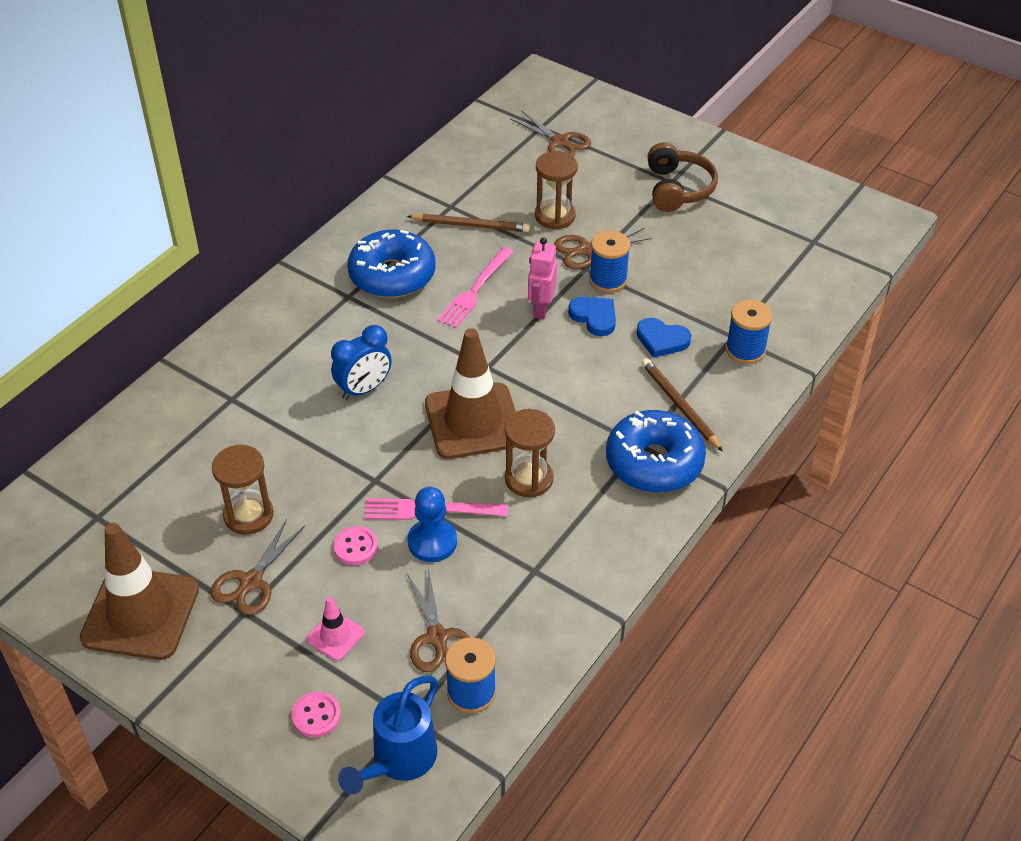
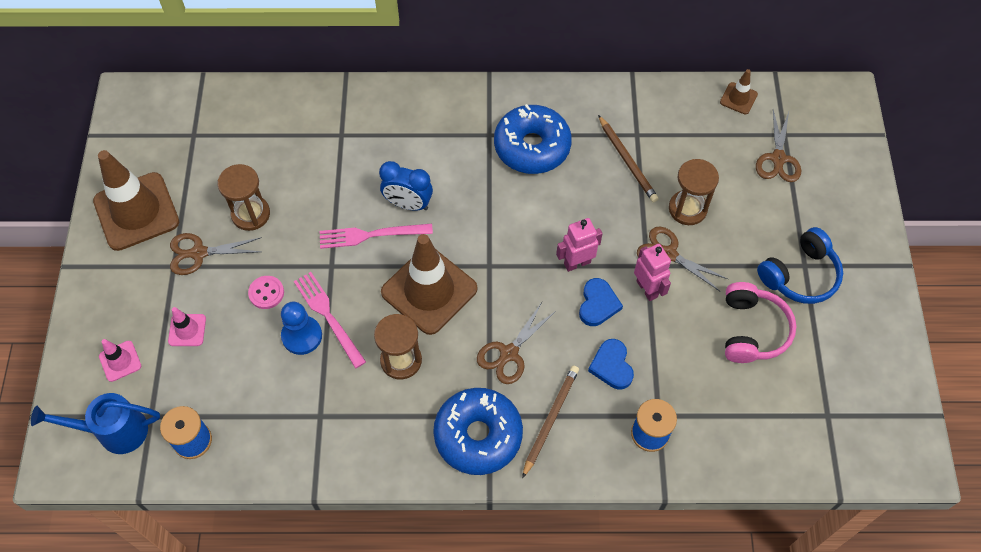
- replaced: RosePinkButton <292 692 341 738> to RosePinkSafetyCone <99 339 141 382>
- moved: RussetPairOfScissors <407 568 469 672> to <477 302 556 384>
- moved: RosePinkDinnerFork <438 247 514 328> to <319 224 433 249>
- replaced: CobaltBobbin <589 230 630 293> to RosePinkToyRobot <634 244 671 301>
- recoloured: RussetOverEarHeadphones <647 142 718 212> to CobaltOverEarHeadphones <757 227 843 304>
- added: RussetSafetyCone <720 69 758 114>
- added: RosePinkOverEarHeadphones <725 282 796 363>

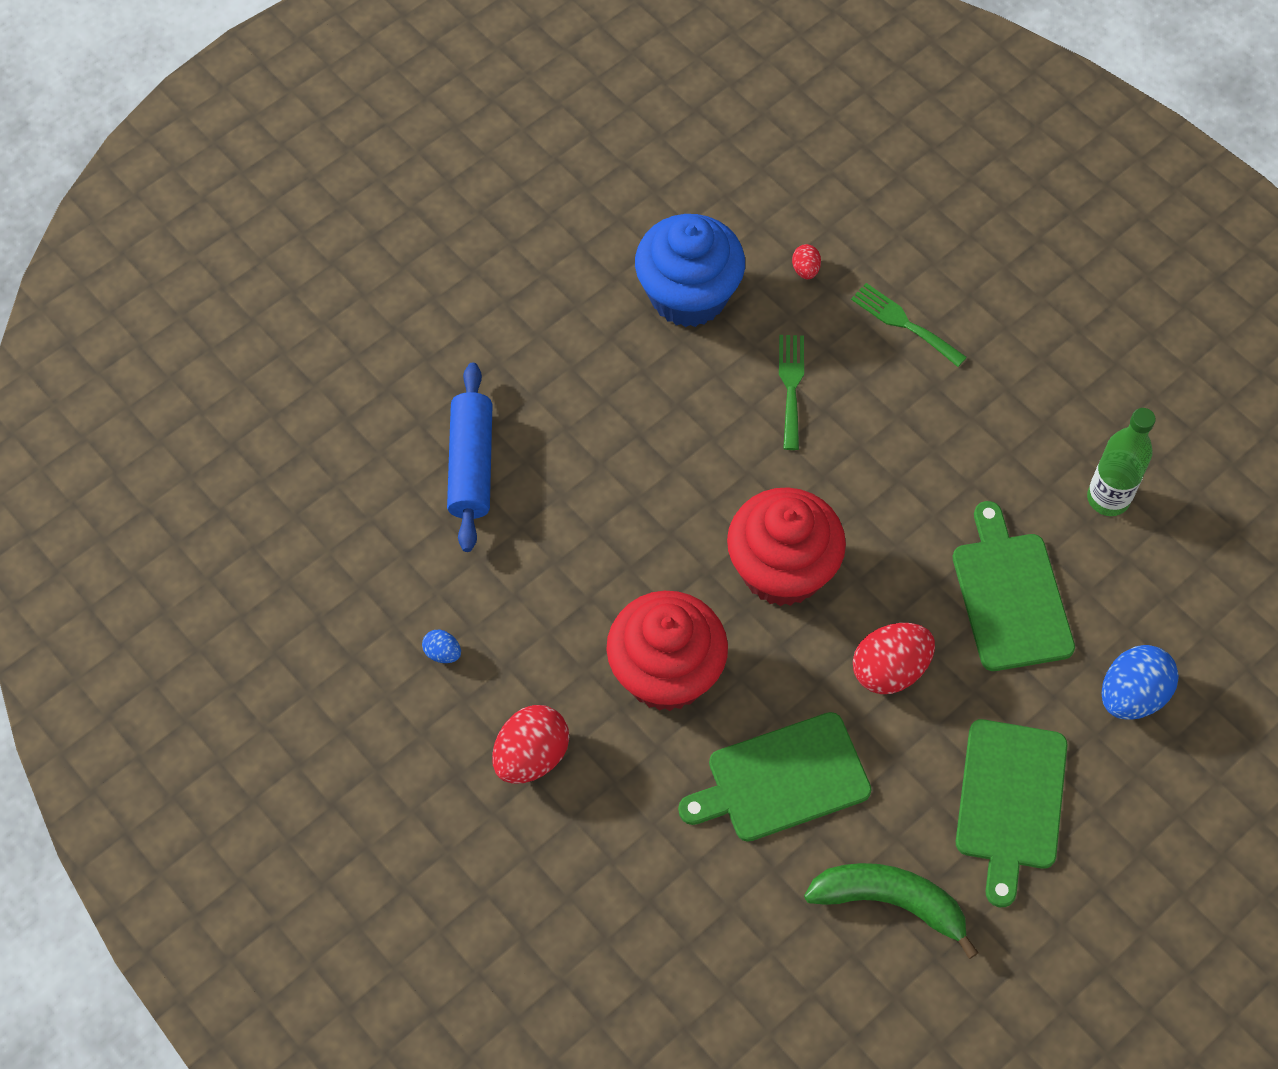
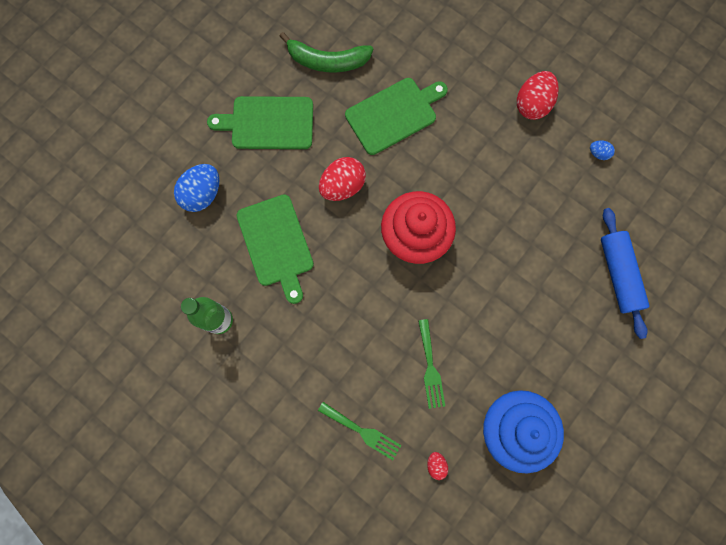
- removed: RedMuffin <606 591 728 711>
- turned: LeafGreenBreadBoard <956 719 1067 907> = <207 96 313 149> 90 degrees counterclockwise

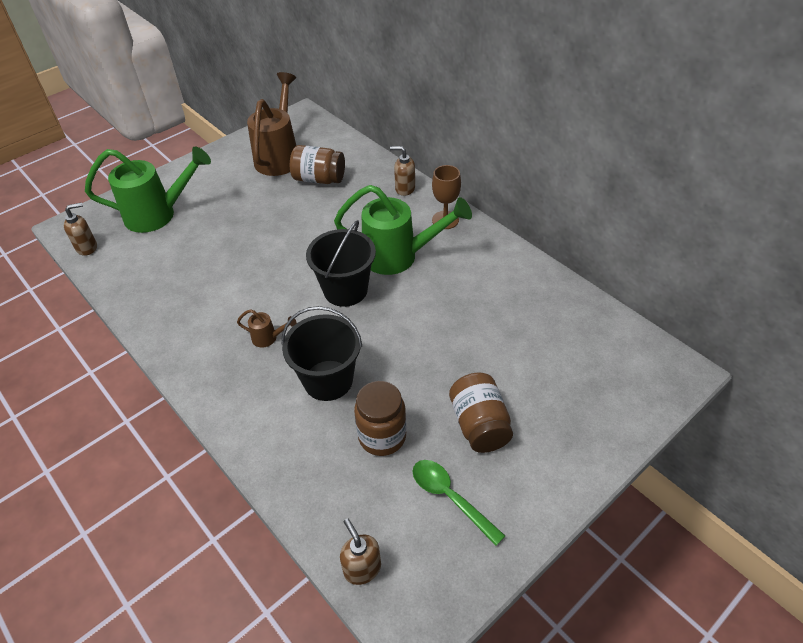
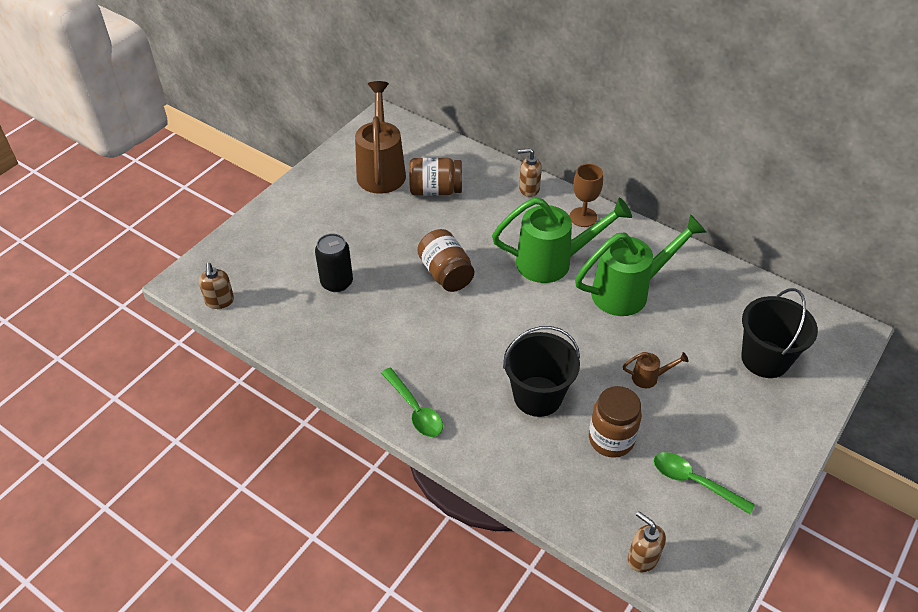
- turned: RussetPumpBottle <64 203 97 256> = <199 263 234 309> 120 degrees clockwise
- moved: LeafGreenSprinklingCan <85 147 211 233> to <575 214 706 316>
- moved: RussetSprinklingCan <237 309 296 348> to <623 352 689 388>
- moved: JetBlackPail <306 220 376 307> to <741 288 818 378>
- moved: RussetJar <449 372 513 453> to <417 229 474 292>
- added: JetBlackSodaCan <315 233 353 292>
- added: LeafGreenSpoon <381 368 443 437>

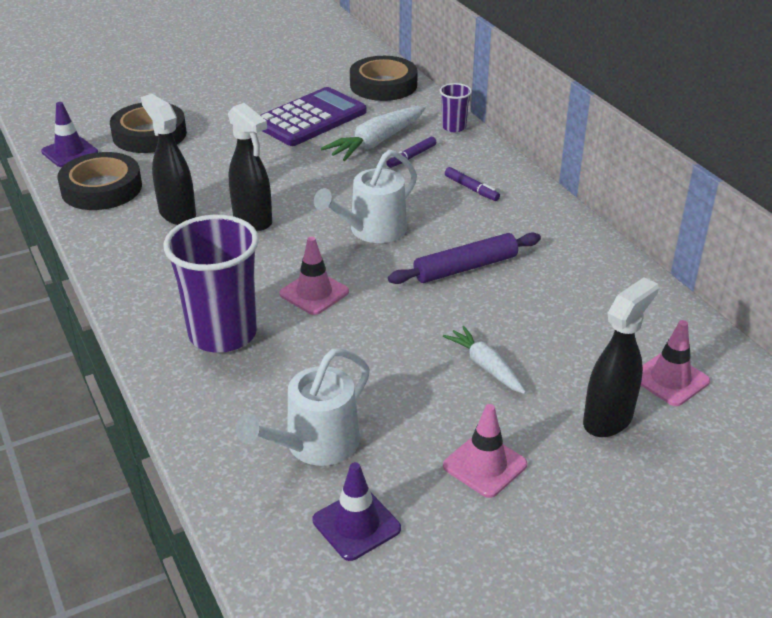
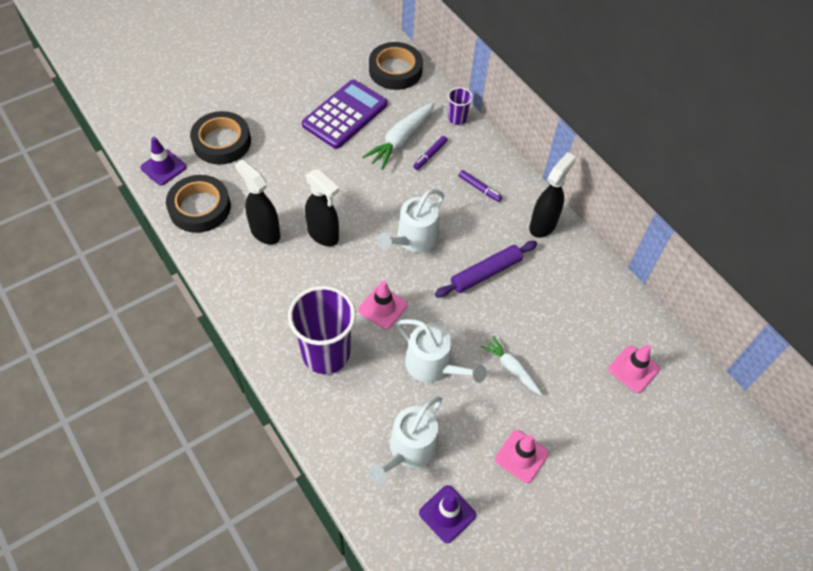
- moved: JetBlackSprayBottle <583 277 659 437> to <529 152 576 238>
- added: PureWhiteSprinklingCan <396 319 487 383>

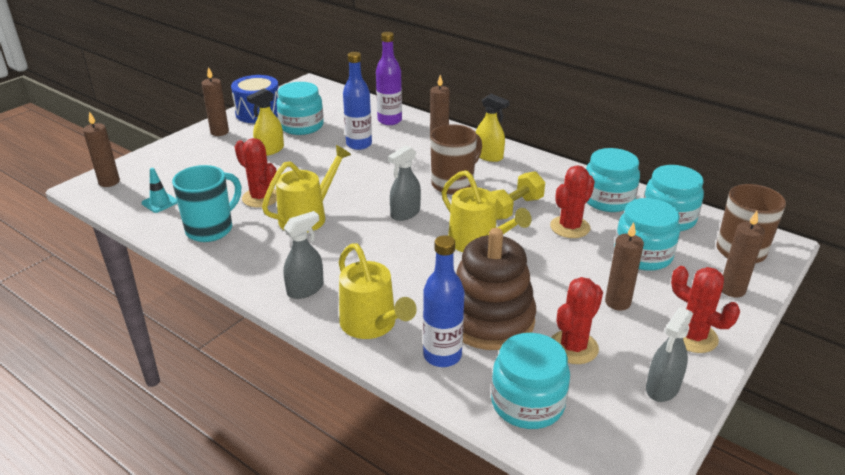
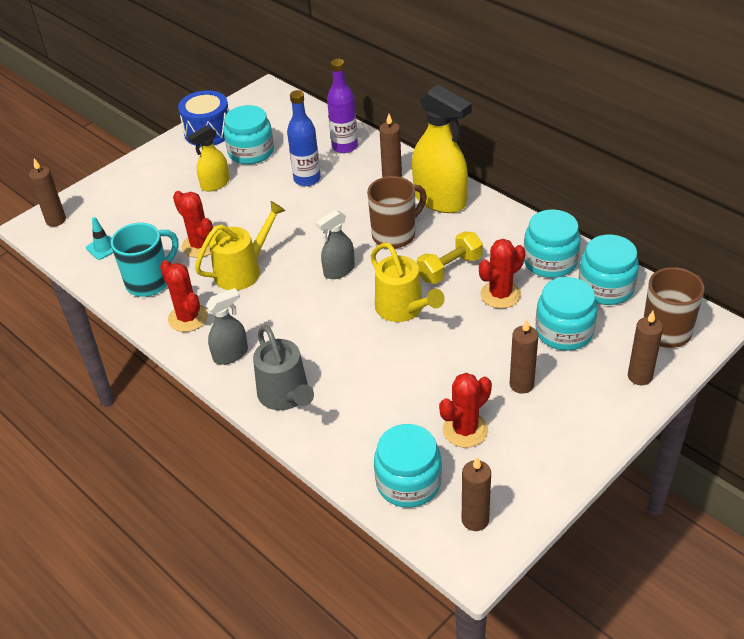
- moved: RussetWaxCandle <201 67 229 136> to <462 457 491 531>
- recoloured: GoldenSprinklingCan <339 243 417 339> to GraySprinklingCan <253 325 314 410>
- removed: CobaltBottle <423 235 464 367>
- removed: RussetRingStacker <456 228 536 350>
- resized: GoldenSprayBottle <476 94 510 162> = <412 84 472 213> x1.83
- removed: GraySprayBottle <646 307 693 402>
- moved: RedPricklyPlant <671 266 740 353> to <160 260 208 332>

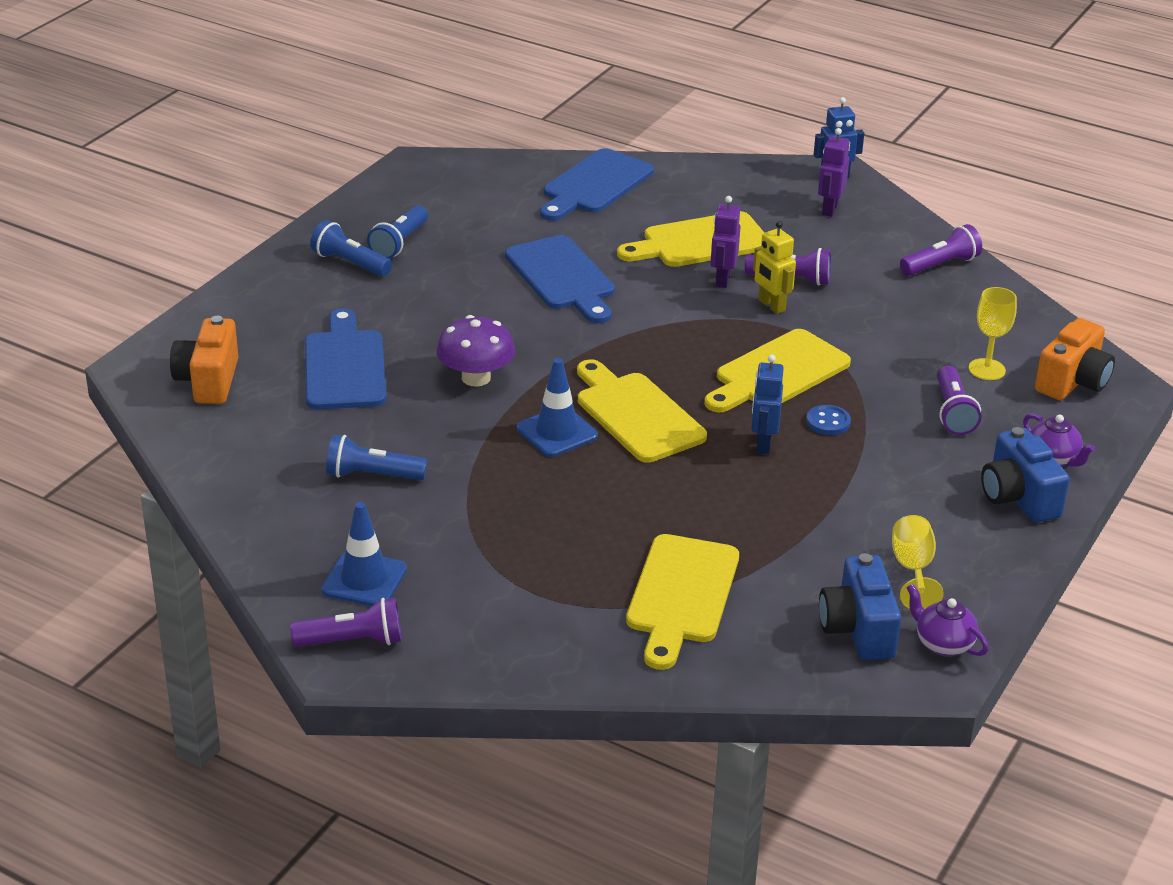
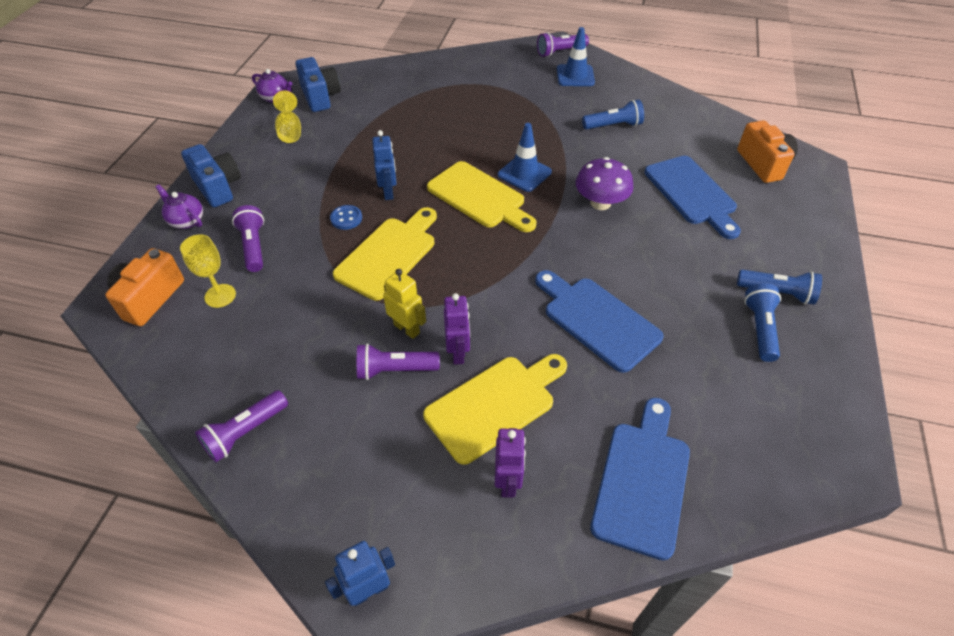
- removed: GoldenBreadBoard <626 534 739 670>
- moved: RoyalPurpleToyRobot <818 128 849 217> to <495 428 526 498>

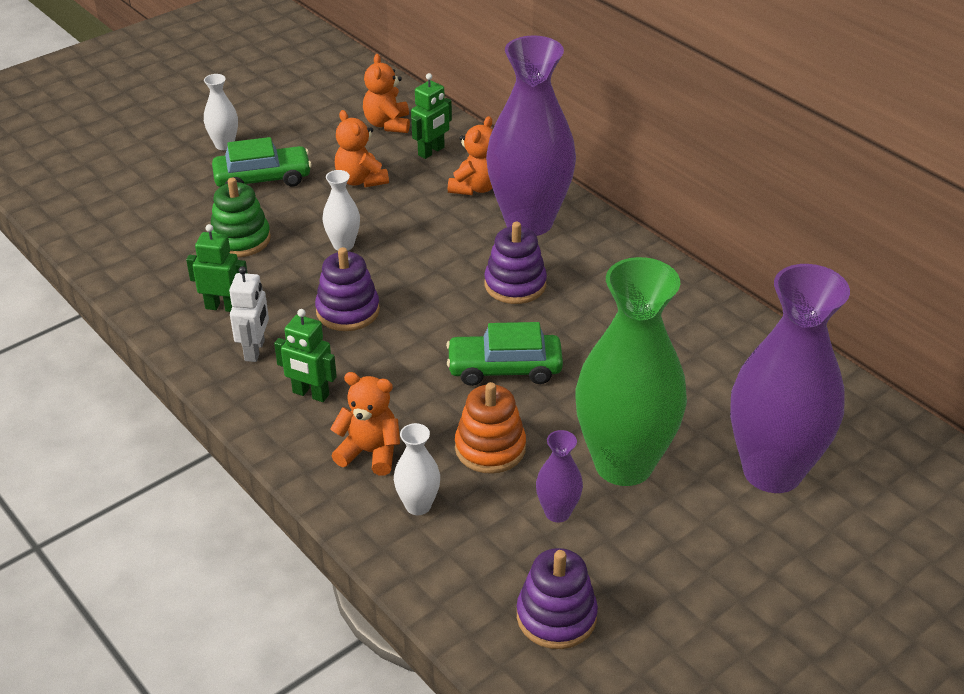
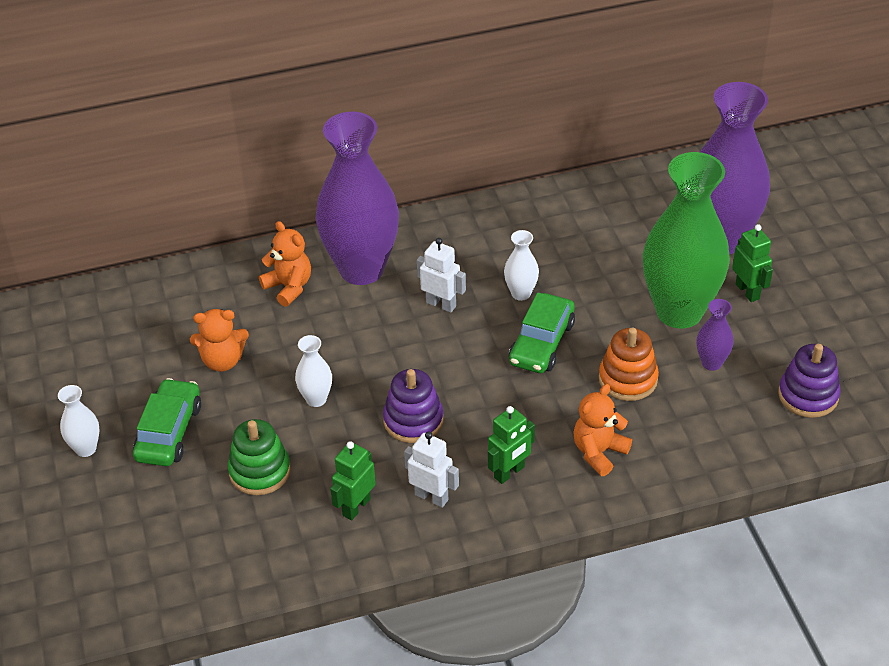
- removed: BrightOrangeTeddy <363 54 410 133>
- moved: PureWhiteTallVase <394 423 440 515> to <504 230 539 301>
- moved: LeafGreenToyRobot <411 73 452 159> to <732 224 773 302>
- replaced: RoyalPurpleRingStacker <484 222 547 304> to PureWhiteToyRobot <417 238 466 313>

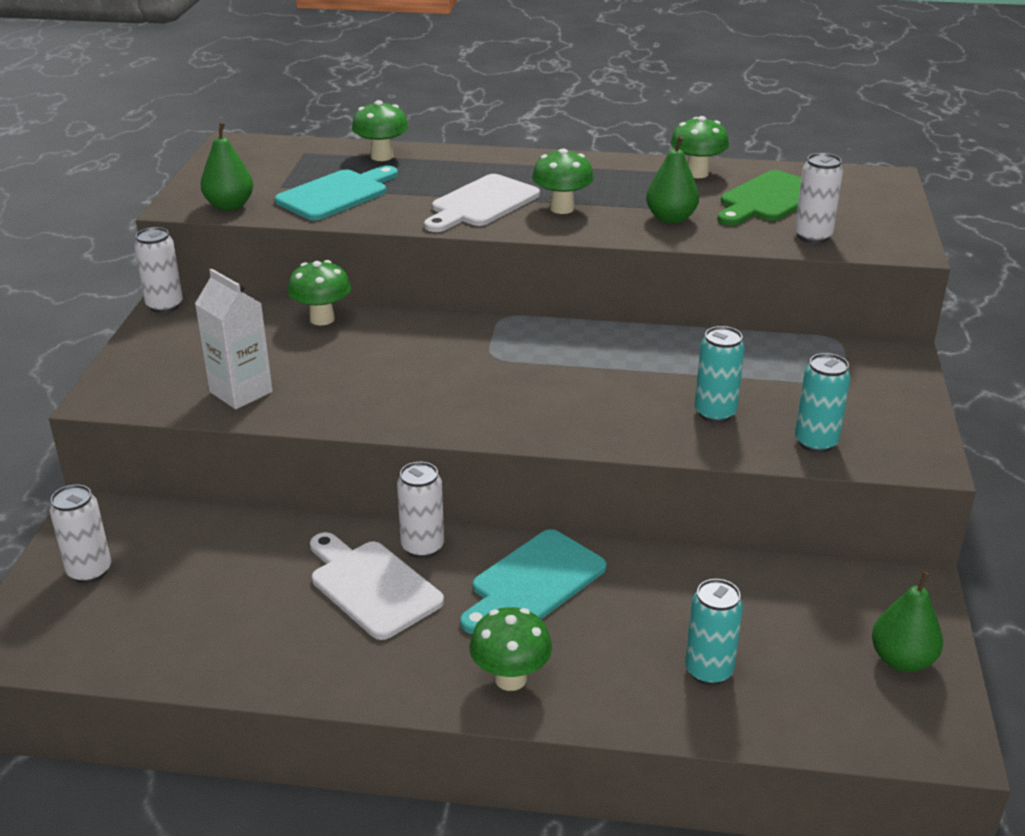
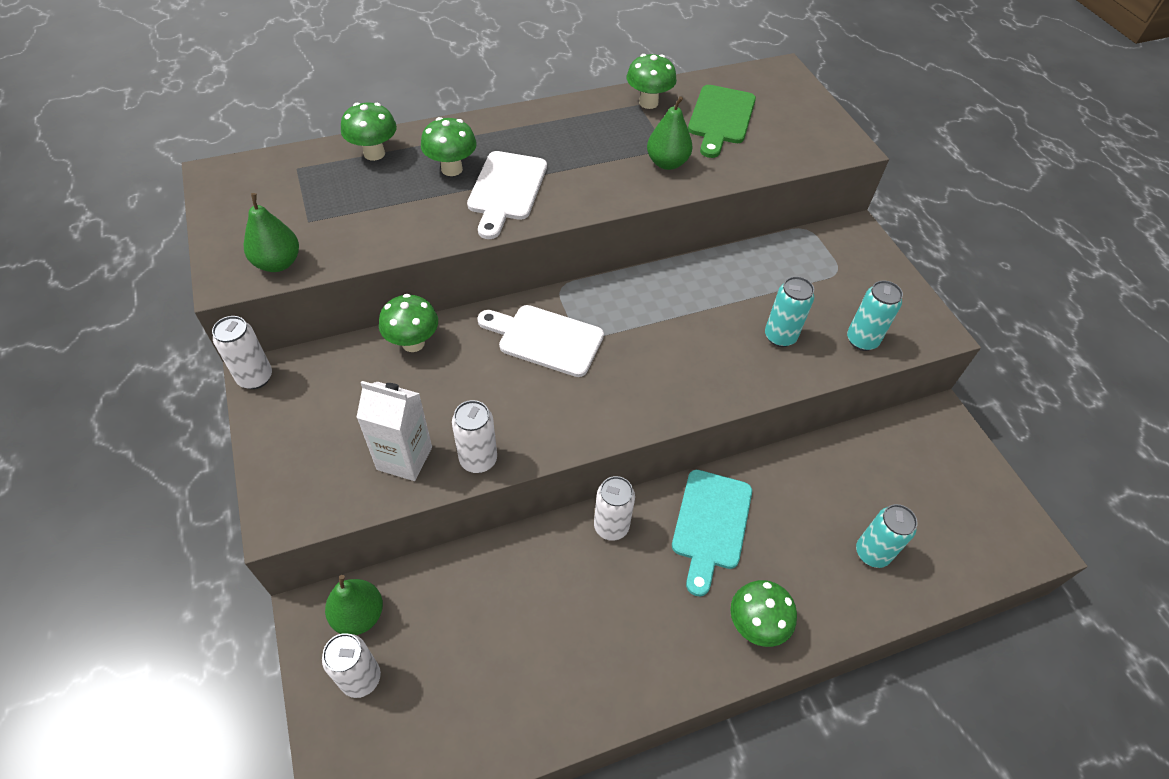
- removed: AquaBreadBoard <275 165 398 221>
- moved: PureWhiteBreadBoard <310 532 444 640> to <477 305 604 377>
- moved: LeafGreenMushroom <532 149 594 214> to <421 117 477 176>
- moved: PureWhiteSodaCan <794 153 843 244> to <452 400 497 473>
- moved: LeafGreenToyPear <872 571 943 672> to <325 575 383 635>

